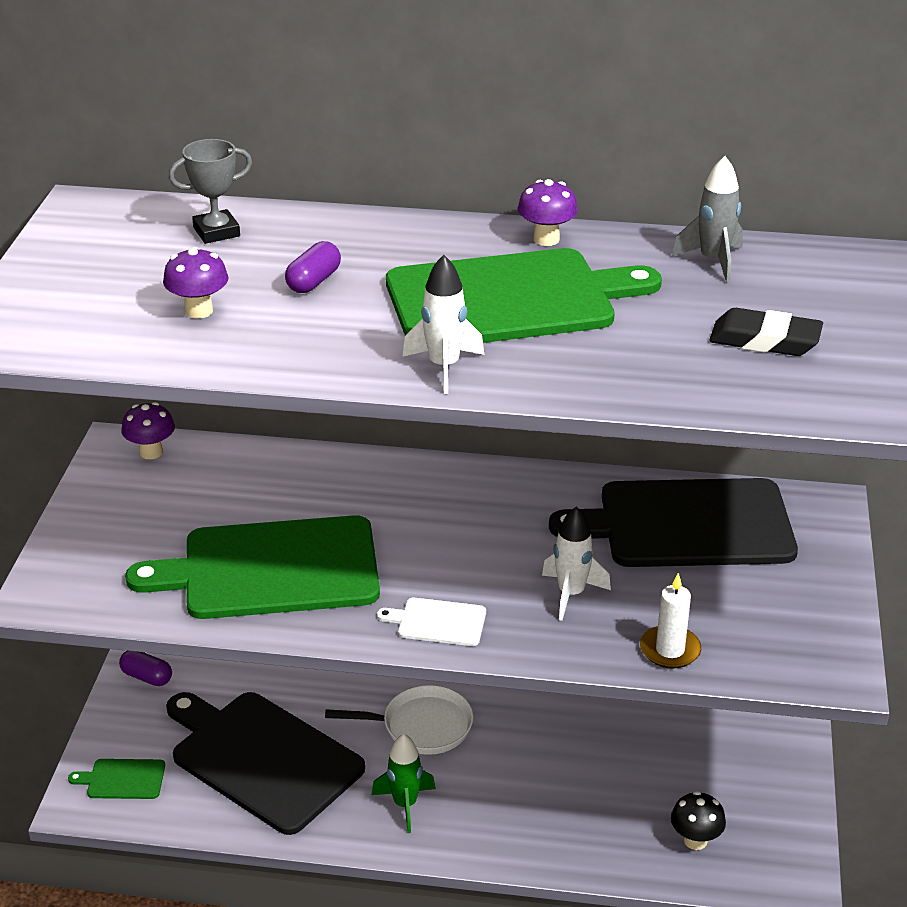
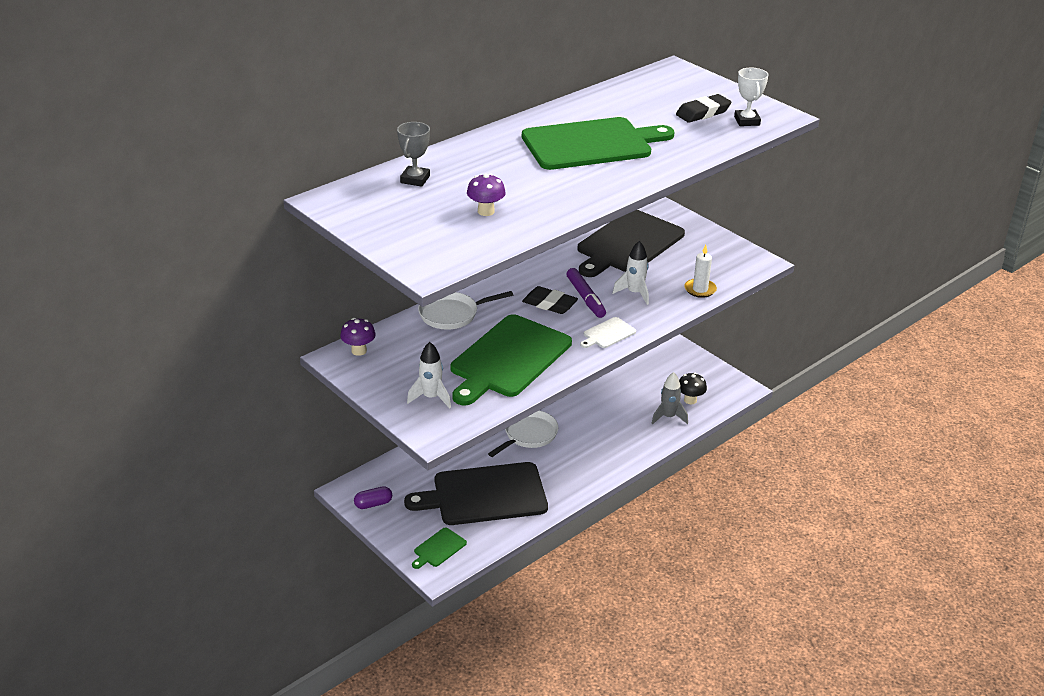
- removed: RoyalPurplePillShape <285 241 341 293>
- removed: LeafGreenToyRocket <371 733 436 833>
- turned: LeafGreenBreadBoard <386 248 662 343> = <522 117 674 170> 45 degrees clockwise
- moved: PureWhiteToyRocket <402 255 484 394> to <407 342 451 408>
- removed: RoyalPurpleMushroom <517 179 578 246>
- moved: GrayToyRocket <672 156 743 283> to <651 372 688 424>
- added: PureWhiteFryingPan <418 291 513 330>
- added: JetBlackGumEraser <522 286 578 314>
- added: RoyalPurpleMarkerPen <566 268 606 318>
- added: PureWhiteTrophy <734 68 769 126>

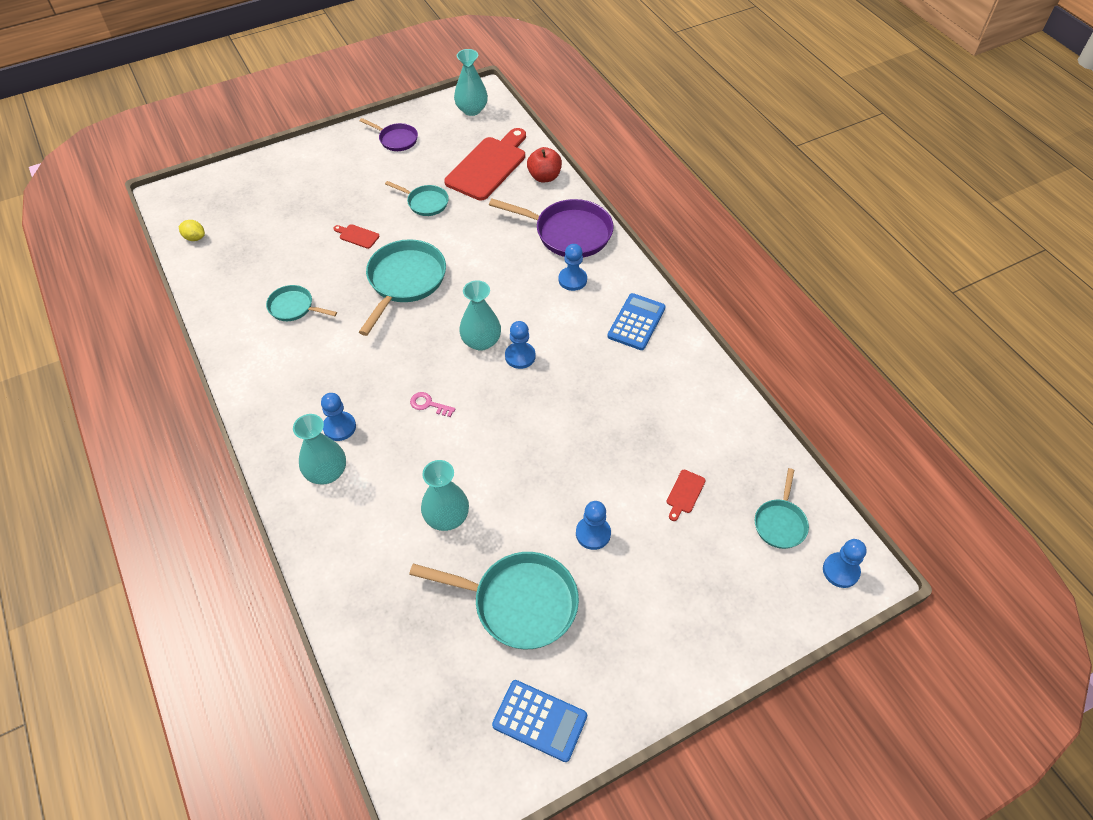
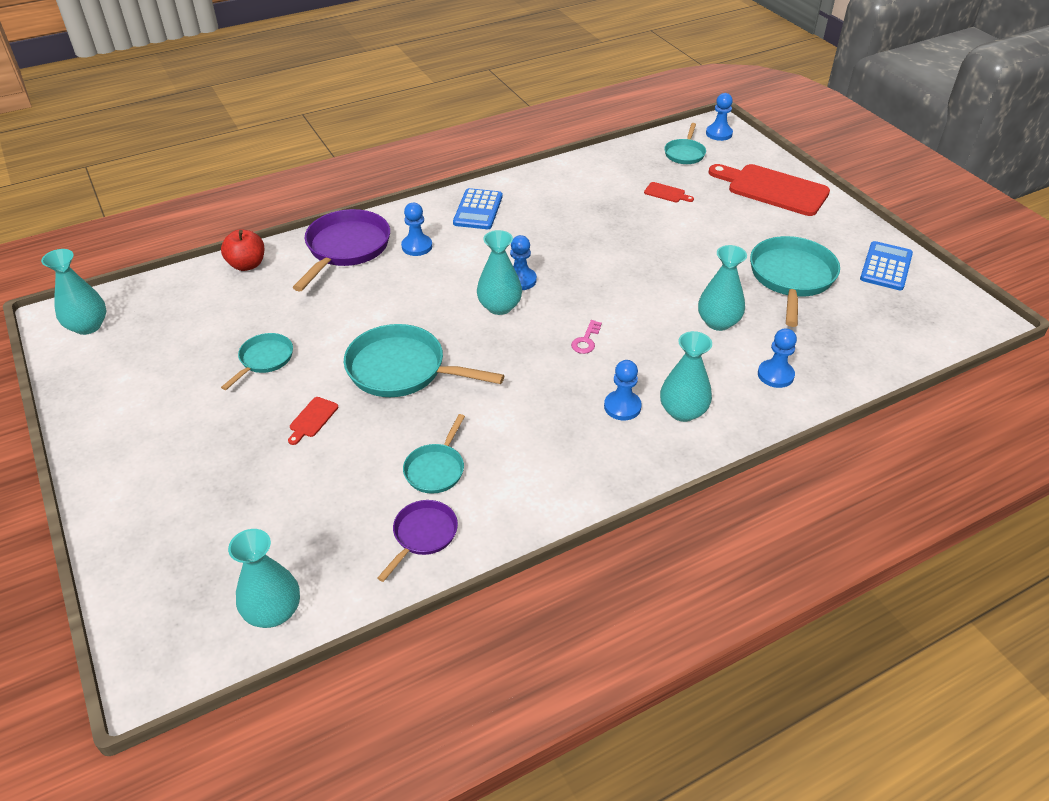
- replaced: GoldenToyLemon <179 220 205 241> to AquaTallVase <228 529 300 628>
- moved: RoyalPurpleFryingPan <360 118 418 151> to <378 500 458 582>
- moved: RedBreadBoard <444 128 526 200> to <708 164 830 216>
- moved: CobaltPawn <576 501 611 550> to <758 328 797 388>
- turned: CobaltPocketCalculator <607 293 666 350> = <453 188 503 229> 105 degrees counterclockwise
- turned: AquaFryingPan <755 468 809 549> = <664 123 706 164> 90 degrees clockwise

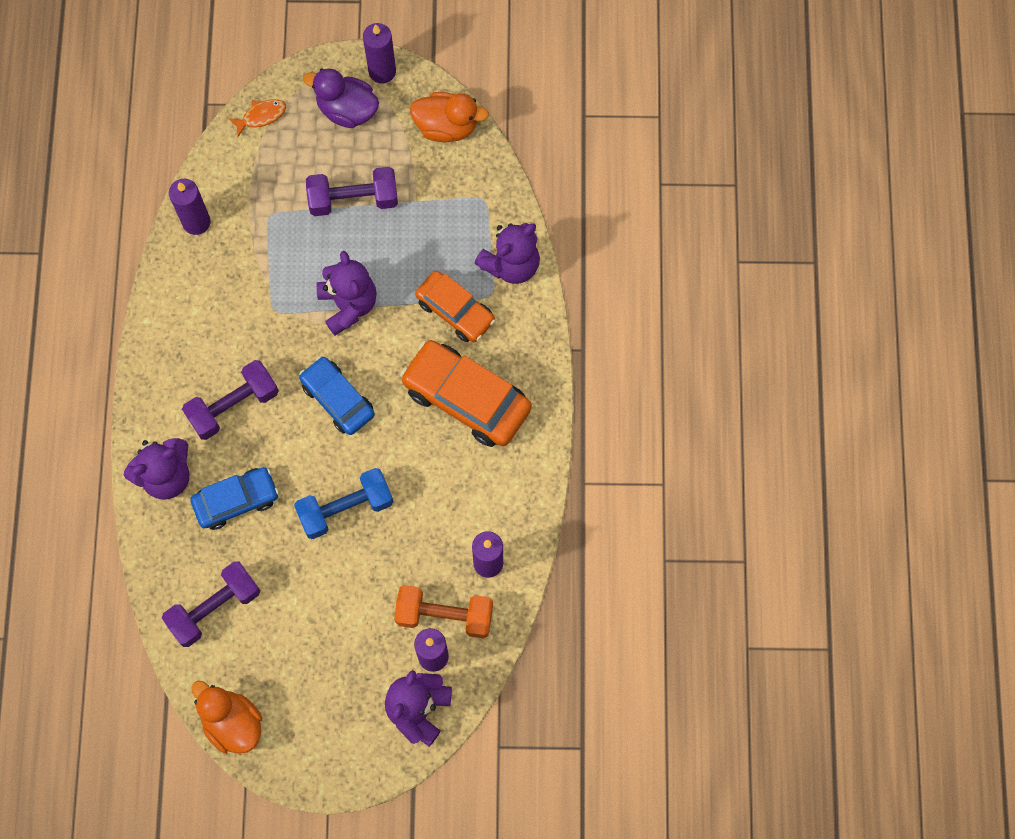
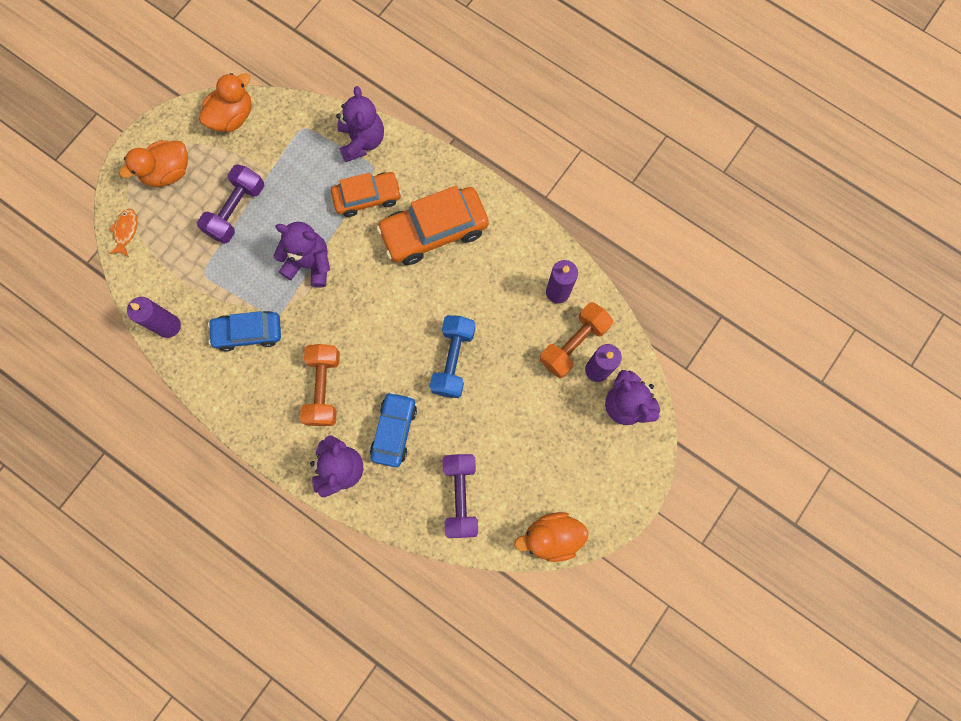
- recoloured: RoyalPurpleDumbbell <182 360 279 440> to BrightOrangeDumbbell <300 344 340 426>
- moved: CobaltCar <299 356 375 435> to <208 311 281 351>
- recoloured: RoyalPurpleDuck <303 68 379 128> to BrightOrangeDuck <119 140 188 187>
- removed: RoyalPurpleWaxCandle <363 23 396 83>

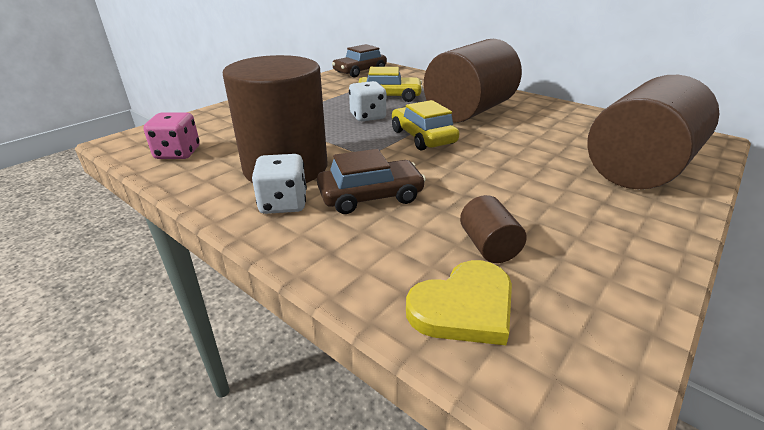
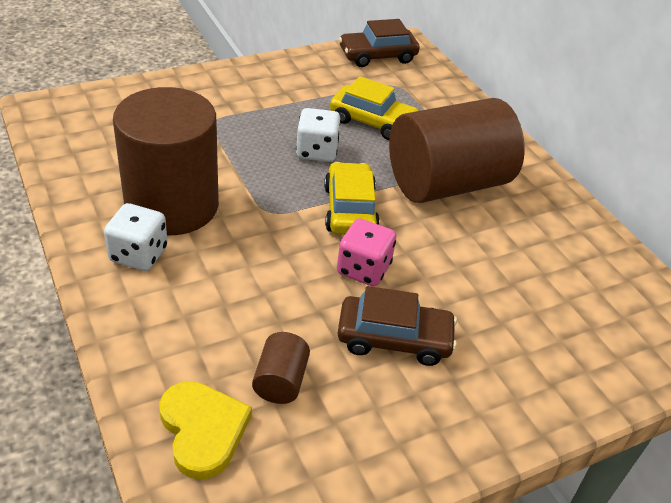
- moved: RosePinkGameDie <143 112 200 159> to <337 219 396 287>
- moved: RussetCar <317 149 426 214> to <337 286 457 366>
- turned: GoldenHeart <406 260 512 345> = <159 381 252 480> 105 degrees counterclockwise
- removed: RussetCylinderShape <587 75 720 189>

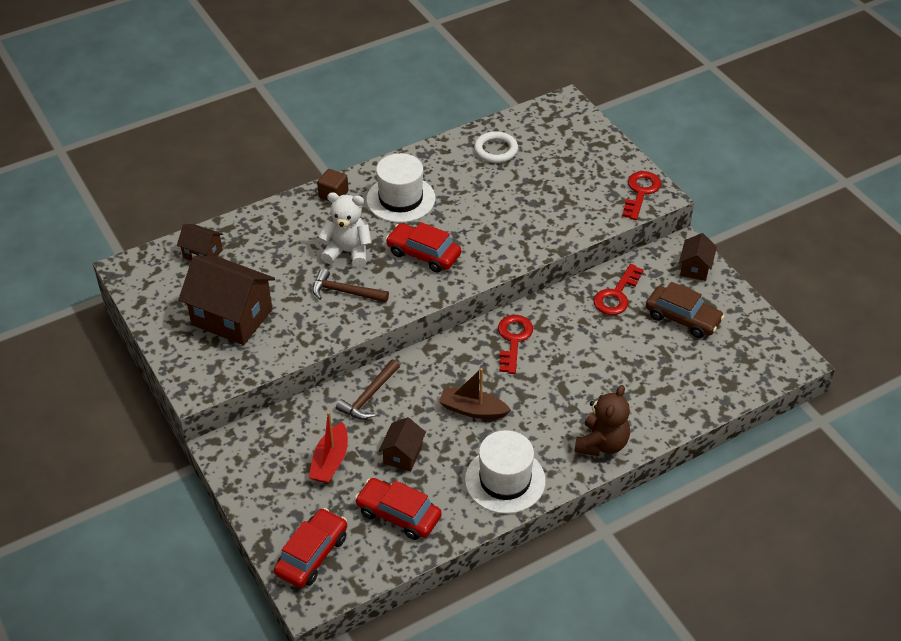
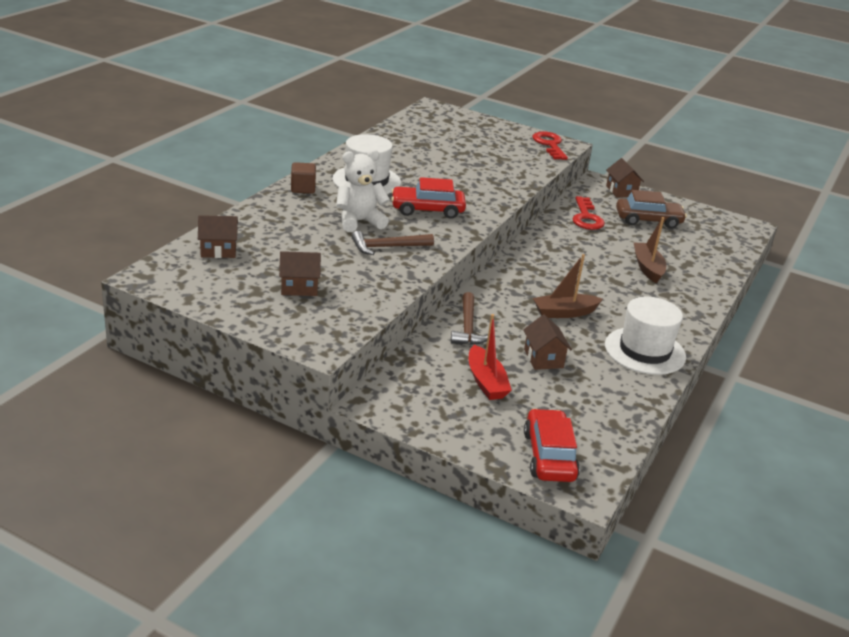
- resized: RussetHouse <178 256 275 345> = <279 251 321 296> x0.51
- removed: RedCar <355 478 442 540>
- removed: PureWhiteRing <474 131 518 163>
- removed: RedKey <498 315 533 374>
- removed: RussetTeddy <574 385 630 456>
- added: RussetToyBoat <634 217 666 284>

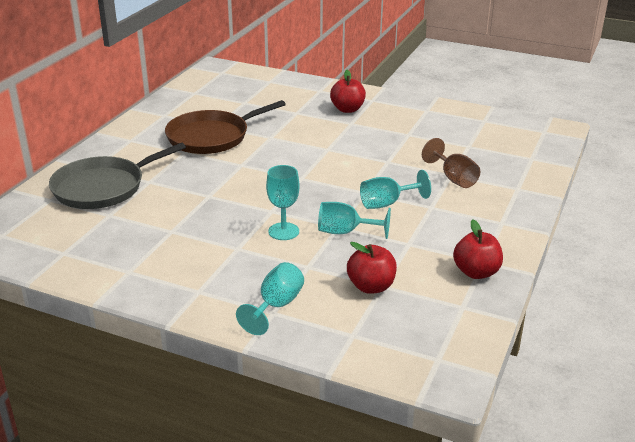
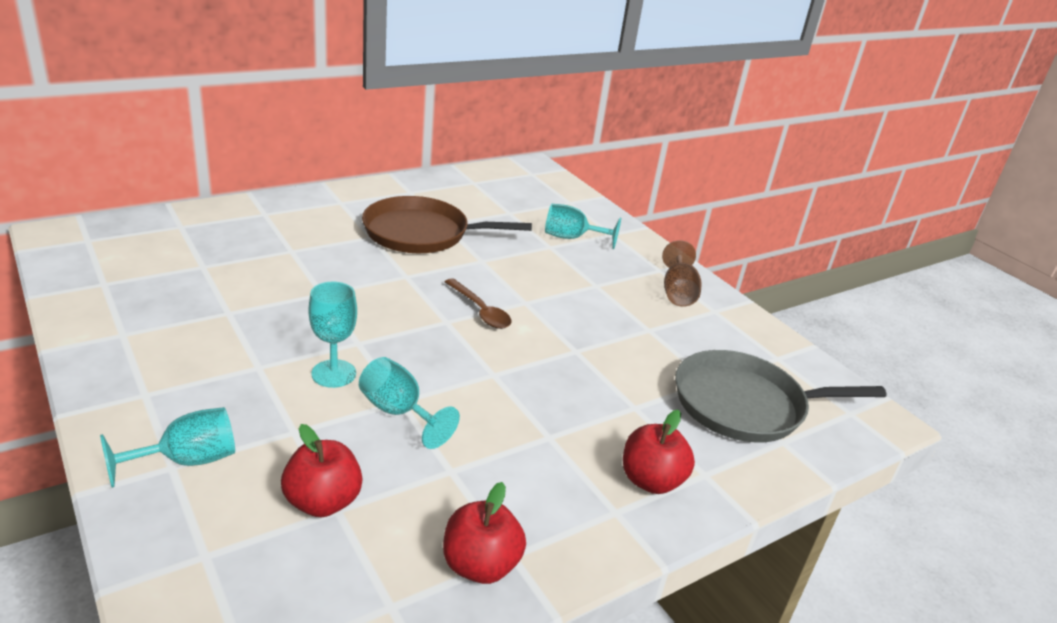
- moved: GrayFryingPan <49 143 186 209> to <675 350 887 443>
- moved: RedAppleFruit <330 70 366 113> to <623 410 695 494>
- moved: AquaGoblet <360 170 431 209> to <545 204 621 249>
- moved: RussetGoblet <422 138 481 188> to <662 240 701 307>
- added: RussetSpoon <445 278 511 329>

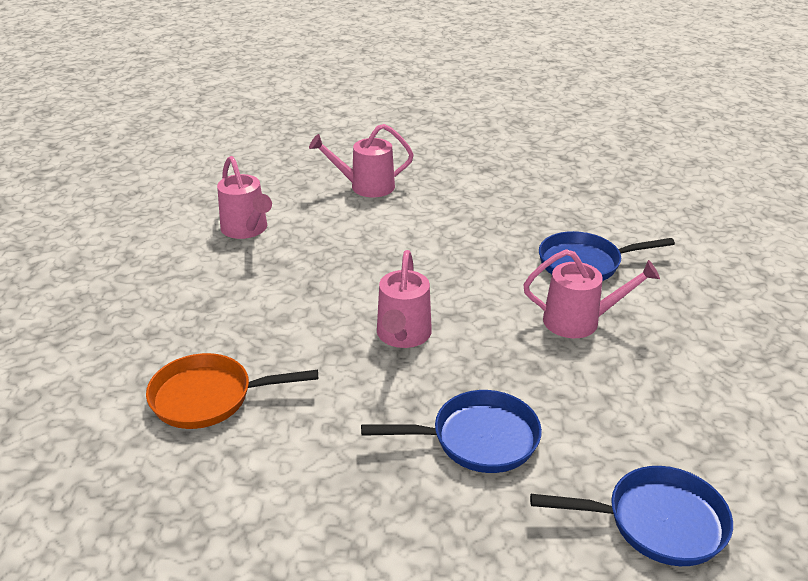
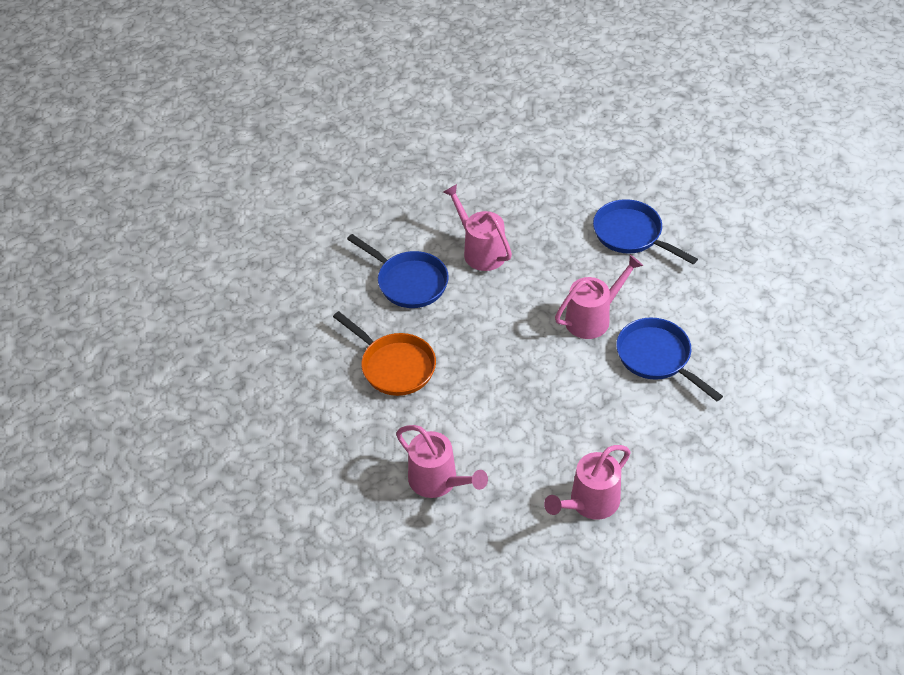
- moved: BrightOrangeFryingPan <146 353 318 429> to <333 311 436 396>
- turned: RosePinkSprinklingCan <217 156 272 239> = <544 445 631 520> 150 degrees counterclockwise
- moved: CobaltFryingPan <530 466 733 566> to <616 318 723 401>

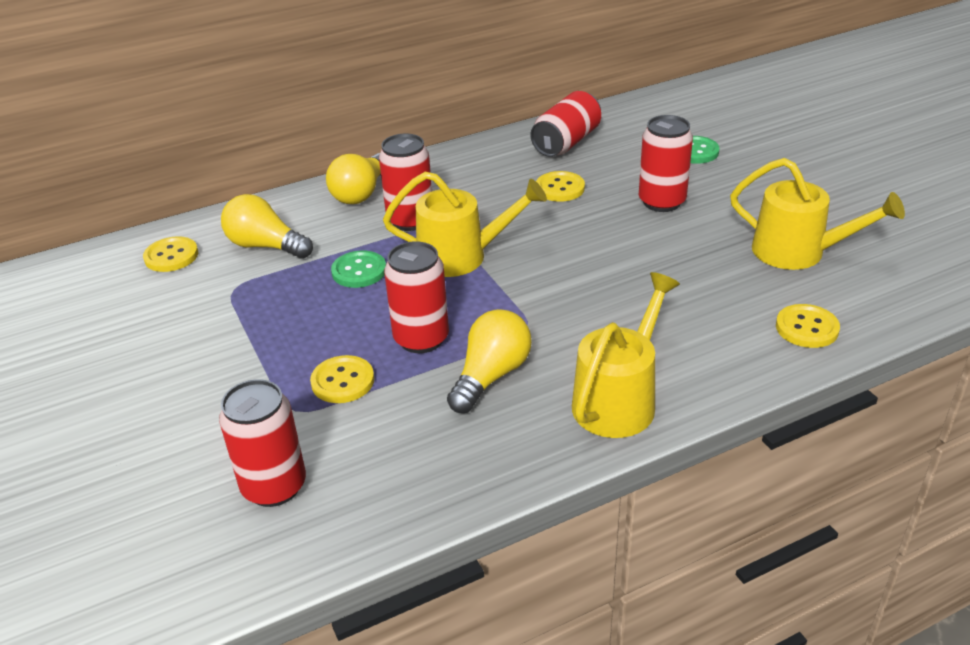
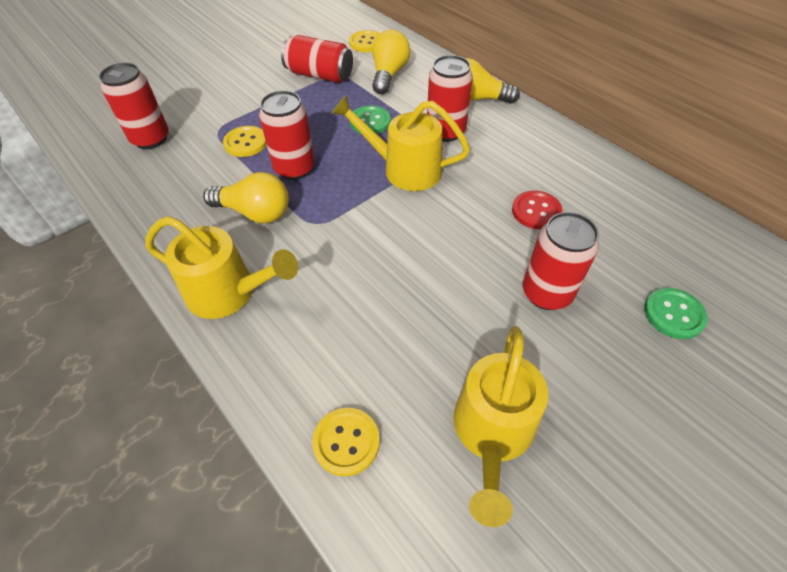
- turned: GoldenSprinklingCan <383 172 547 277> = <331 95 470 191> 120 degrees clockwise
- moved: RedSodaCan <531 91 601 157> to <281 35 353 83>
- recoloured: GoldenButton <536 171 585 202> to RedButton <512 190 563 229>

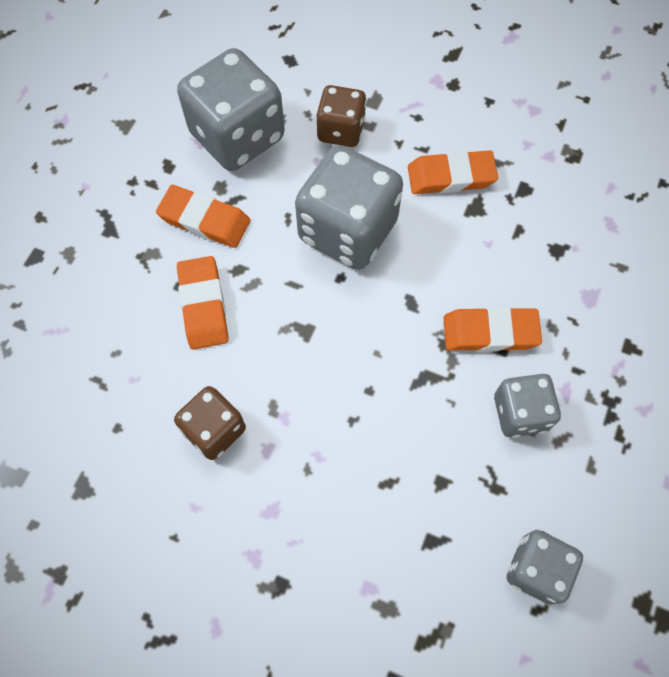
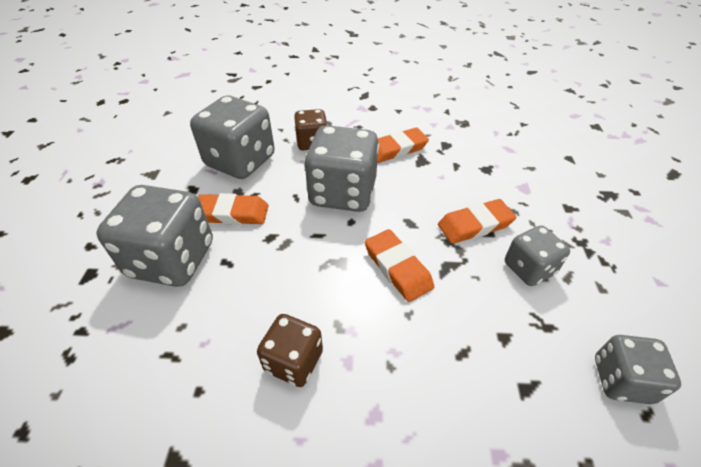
- moved: BrightOrangeGumEraser <177 256 229 350> to <365 229 434 302>
- added: GrayGameDie <96 185 213 287>

